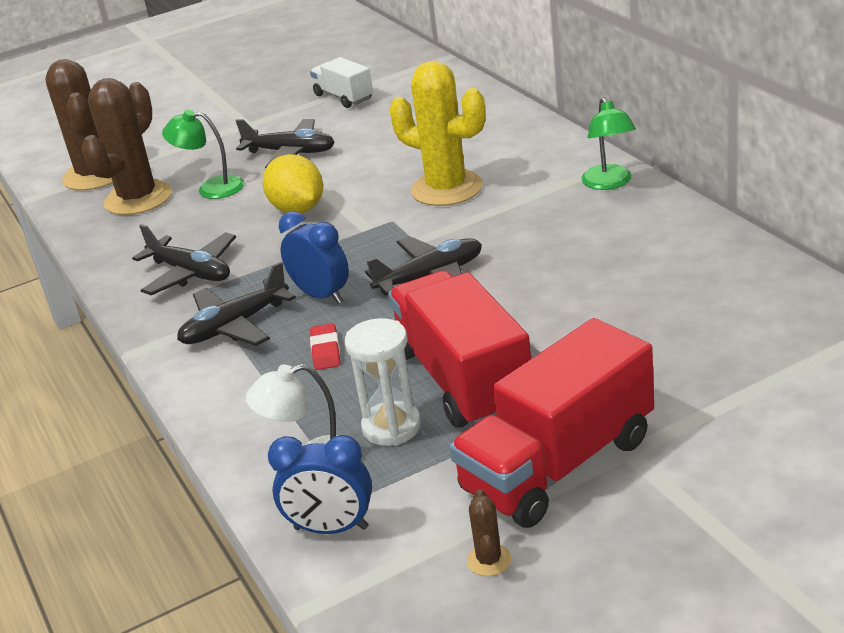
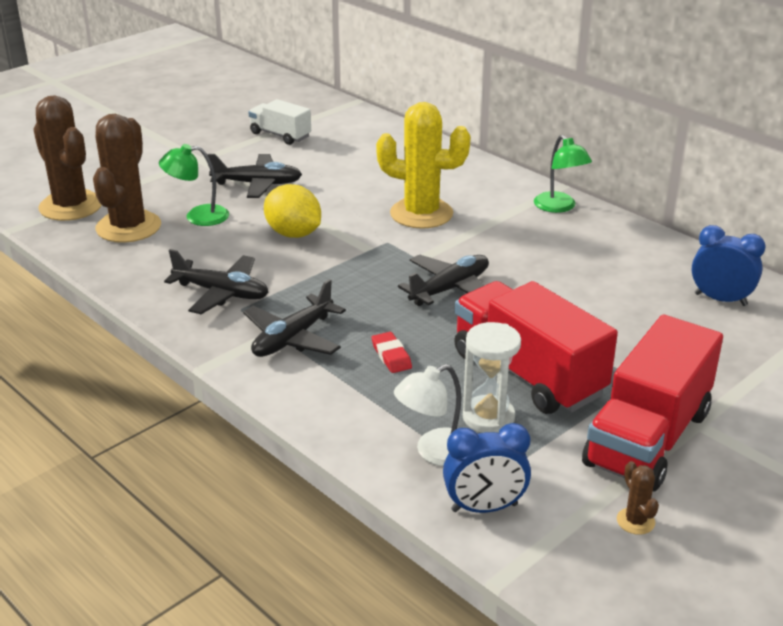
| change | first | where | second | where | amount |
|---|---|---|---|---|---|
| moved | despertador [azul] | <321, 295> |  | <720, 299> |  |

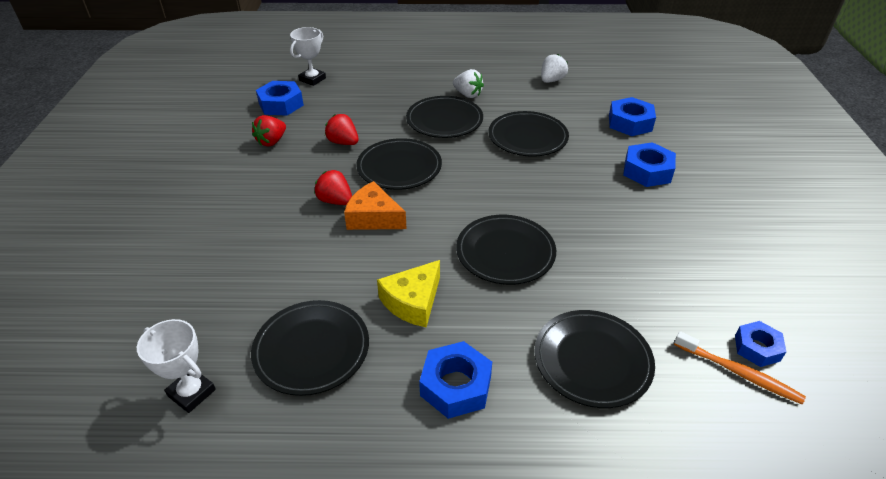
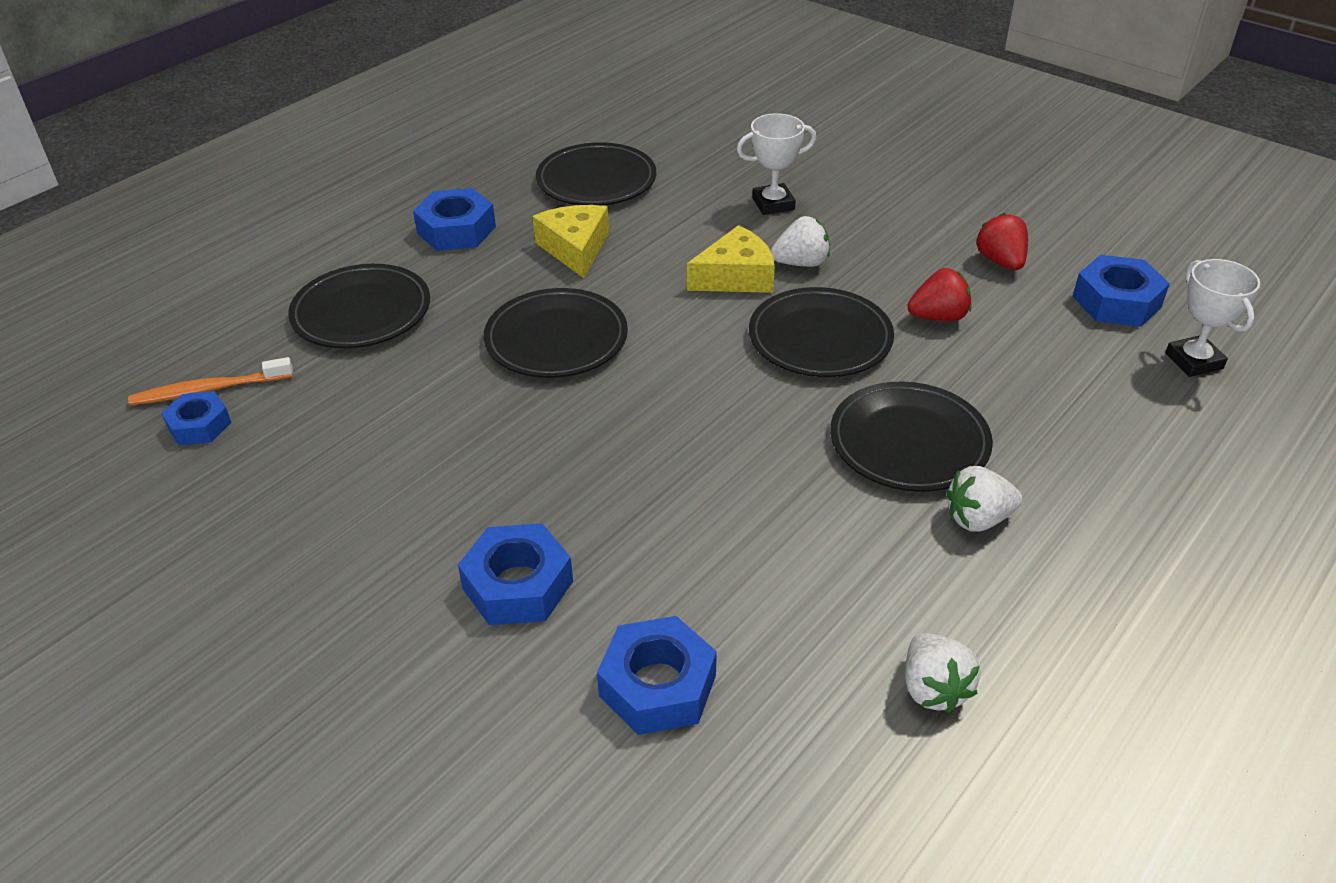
| change | first | where | second | where | amount |
|---|---|---|---|---|---|
| recoloured | queso [naranja] | <373, 217> | queso [amarillo] | <736, 277> |  |
| moved | trofeo [blanco] | <191, 393> |  | <773, 204> |  |
| recoloured | fresa [rojo] | <335, 201> | fresa [blanco] | <801, 263> |  |
| removed | plato [negro] | <527, 137> |  |  |  |

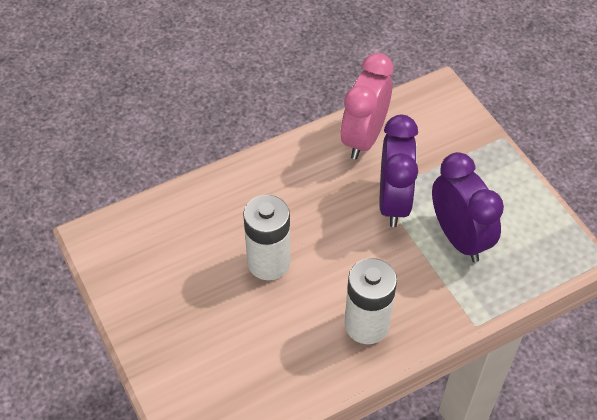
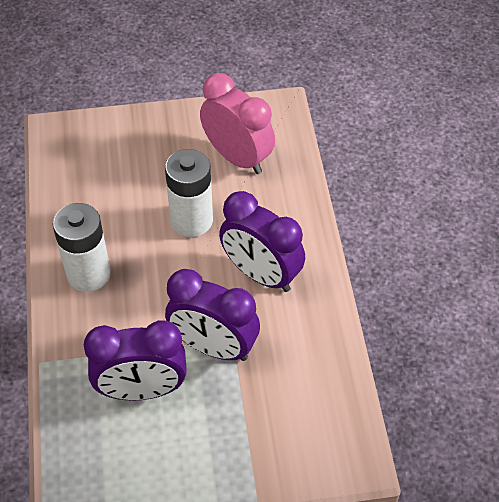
| change | first | where | second | where | amount |
|---|---|---|---|---|---|
| moved | despertador [rosa] | <364, 138> |  | <237, 157> |  |
| added |  |  | despertador [morado] | <261, 274> |  |

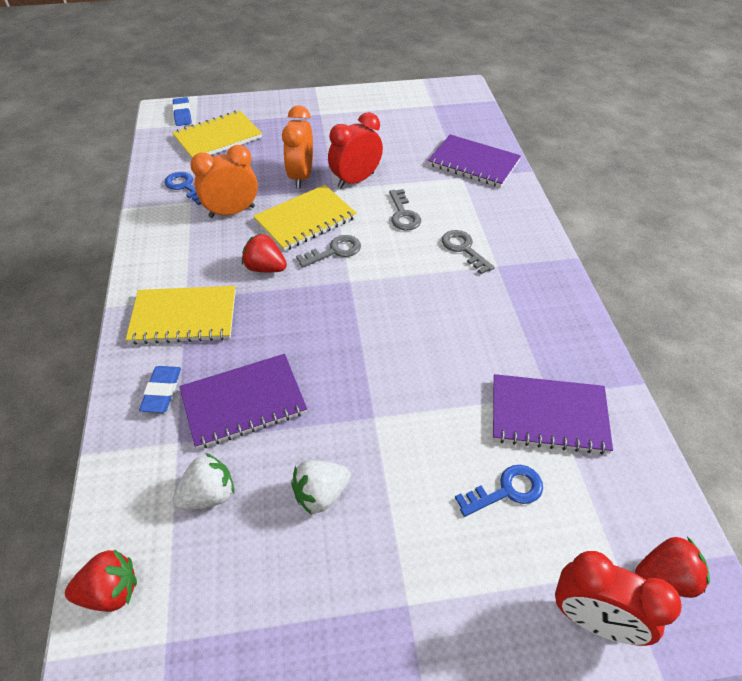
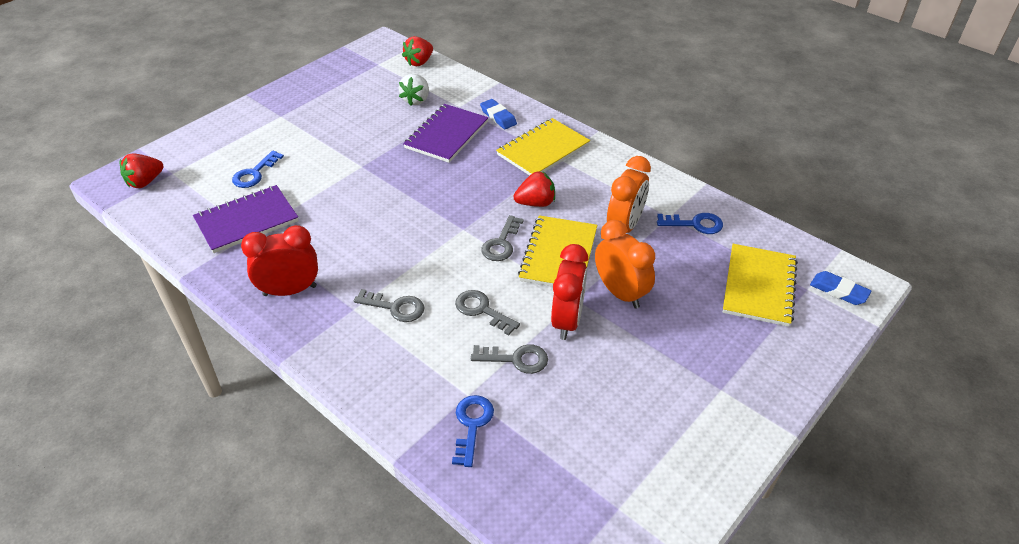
| change | first | where | second | where | amount |
|---|---|---|---|---|---|
| moved | despertador [rojo] | <593, 619> |  | <290, 290> |  |
| replaced | cuaderno [morado] | <473, 163> | llave [azul] | <472, 425> |  |
| added |  |  | llave [gris] | <515, 359> |  |
| removed | fresa [blanco] | <321, 494> |  |  |  |

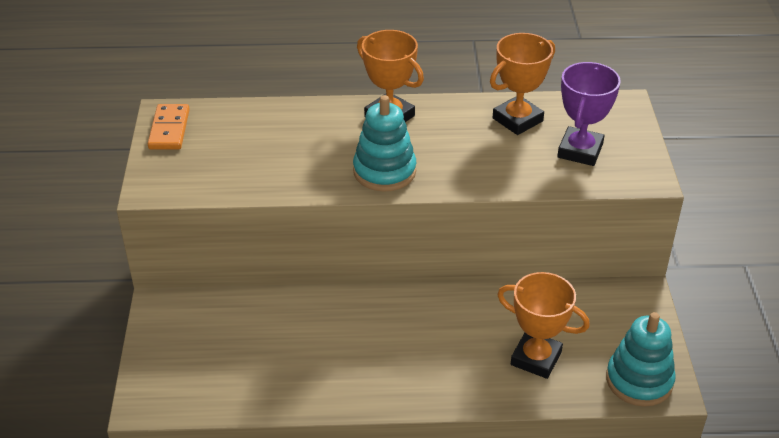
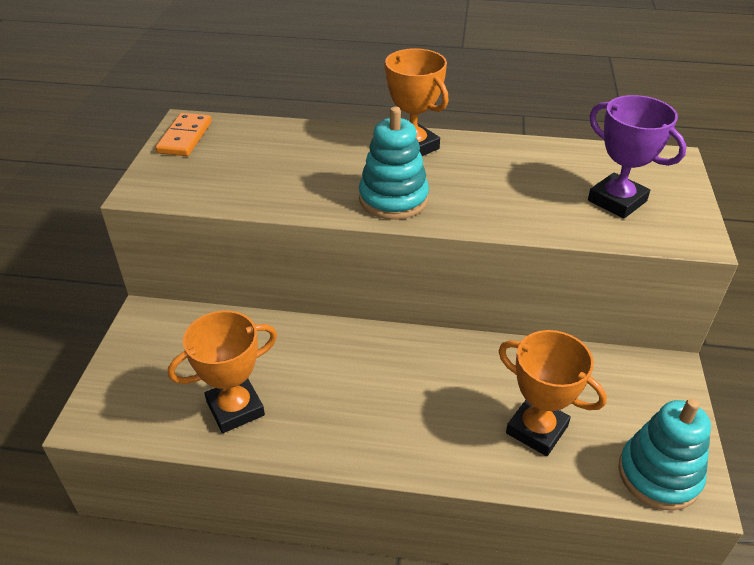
| change | first | where | second | where | amount |
|---|---|---|---|---|---|
| moved | trofeo [naranja] | <517, 120> |  | <235, 408> |  |
| turned | trofeo [morado] | <580, 151> |  | <617, 201> | 75 degrees counterclockwise |

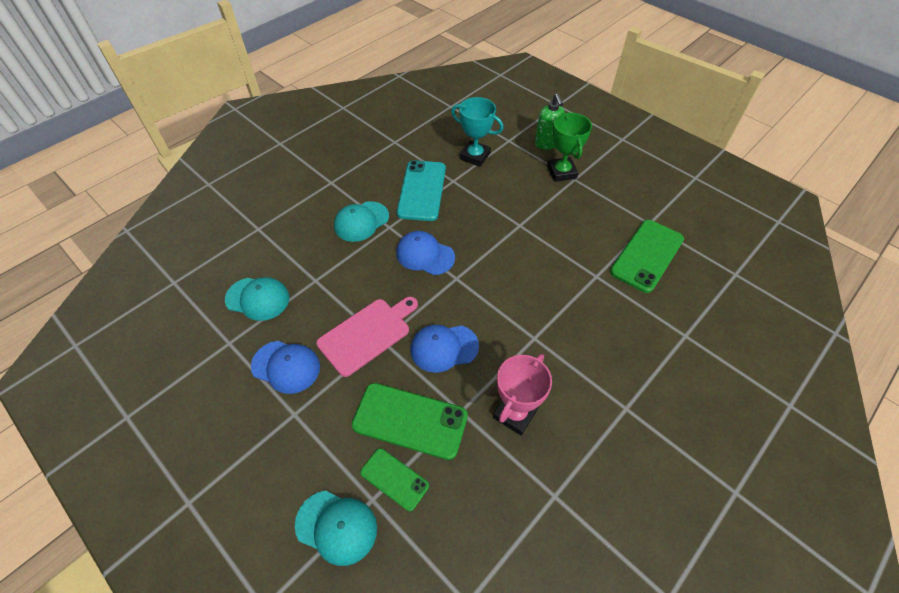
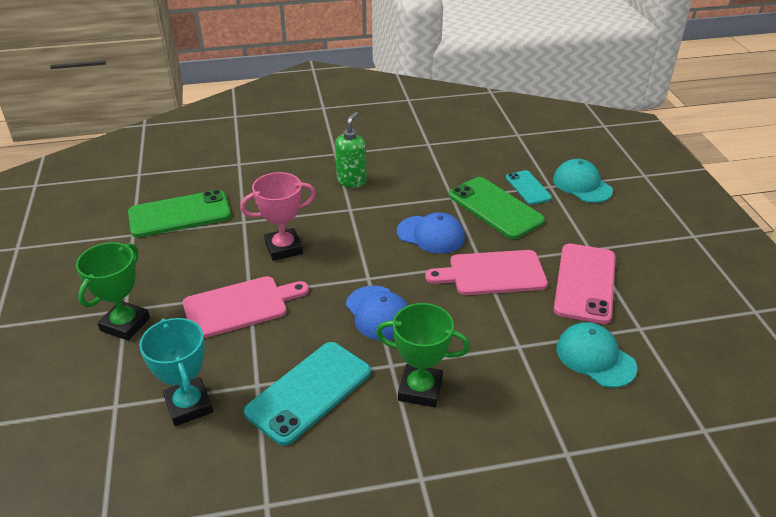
| change | first | where | second | where | amount |
|---|---|---|---|---|---|
| added |  |  | tabla de cortar [rosa] | <239, 306> |  |
| moved | trofeo [rosa] | <515, 414> |  | <284, 248> |  |
| moved | dispensador de jabón [verde] | <546, 144> |  | <351, 181> |  |
| replaced | gorra [turquesa] | <361, 221> | trofeo [verde] | <420, 389> |  |
| recoloured | móvil [verde] | <394, 479> | móvil [turquesa] | <528, 188> |  |
| replaced | gorra [azul] | <286, 366> | móvil [rosa] | <585, 283> |  |

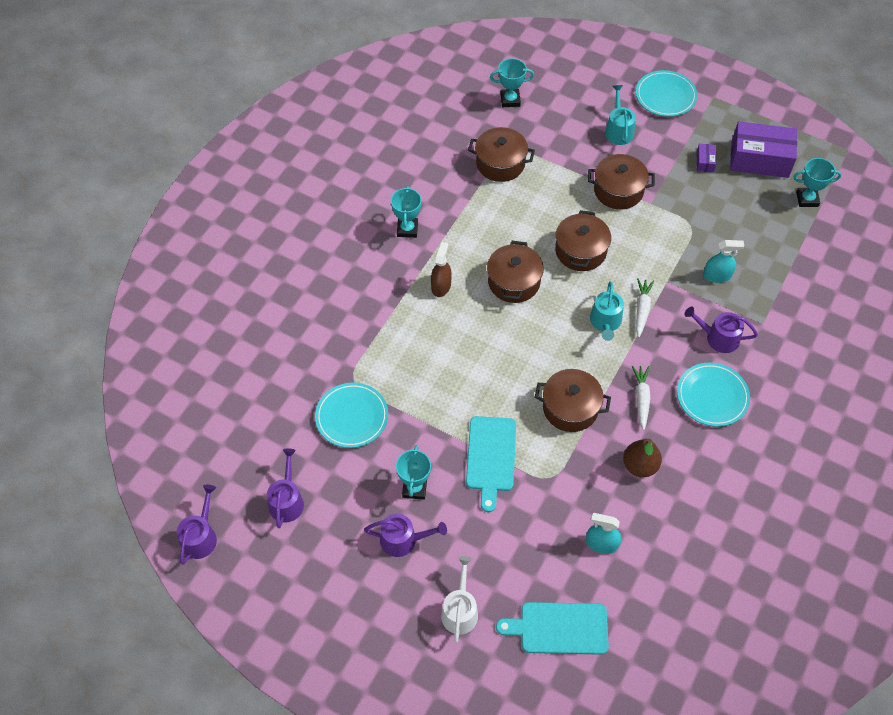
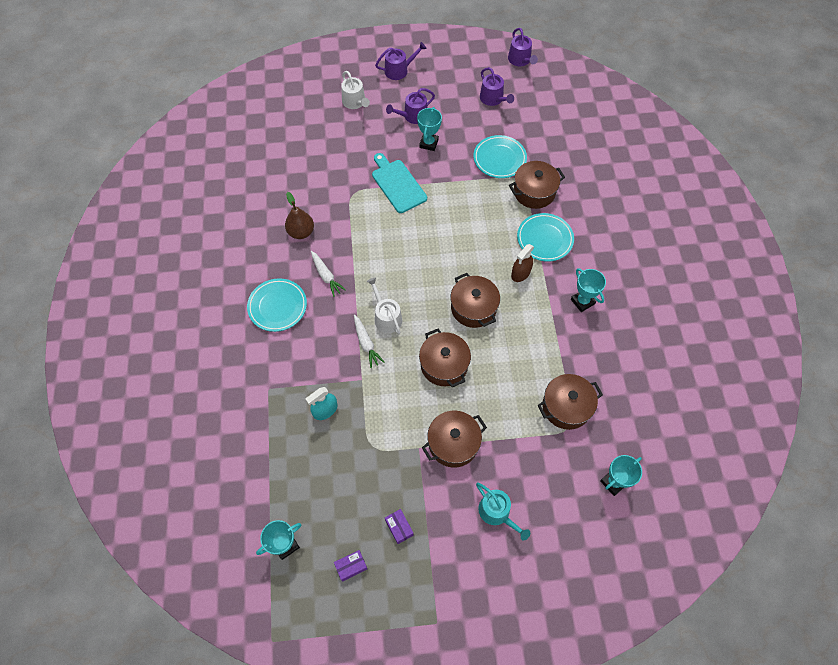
| change | first | where | second | where | amount |
|---|---|---|---|---|---|
| resized | caja [morado] | <759, 159> |  | <351, 566> | x0.43 |
| recoloured | regadera [turquesa] | <605, 322> | regadera [blanco] | <386, 317> |  |
| moved | regadera [morado] | <718, 338> |  | <399, 70> |  |
| turned | trofeo [turquesa] | <414, 488> |  | <428, 143> | 45 degrees clockwise |
| moved | olla [marrón] | <570, 408> |  | <534, 192> |  |
| turned | pulverizador [marrón] | <441, 286> |  | <520, 273> | 60 degrees clockwise |
| moved | plato [turquesa] | <665, 96> |  | <544, 239> |  |
| removed | tabla de cortar [turquesa] | <559, 628> |  |  |  |
| removed | pulverizador [turquesa] | <601, 543> |  |  |  |

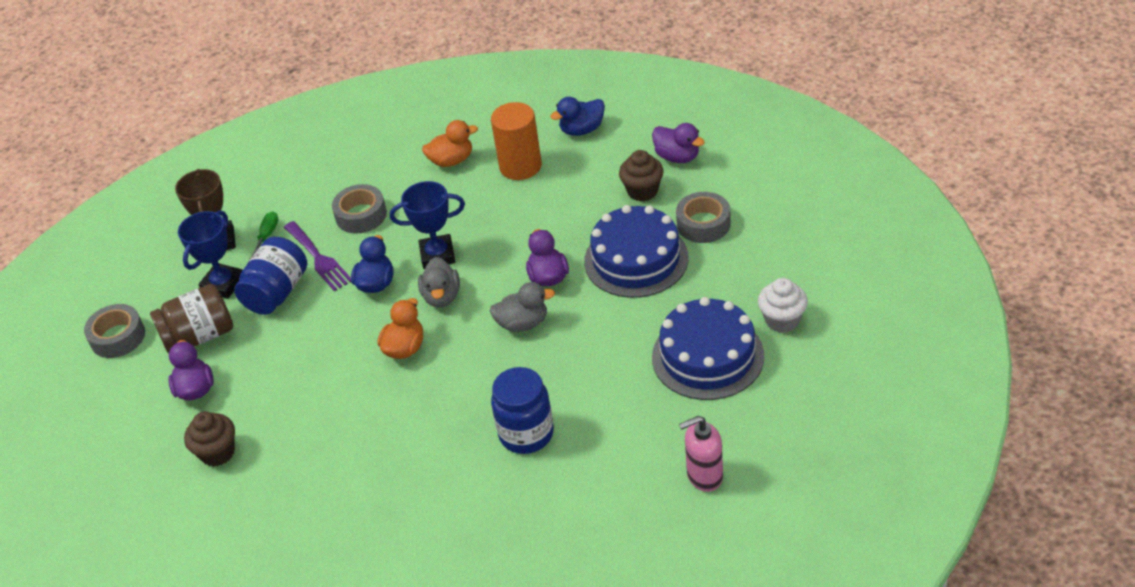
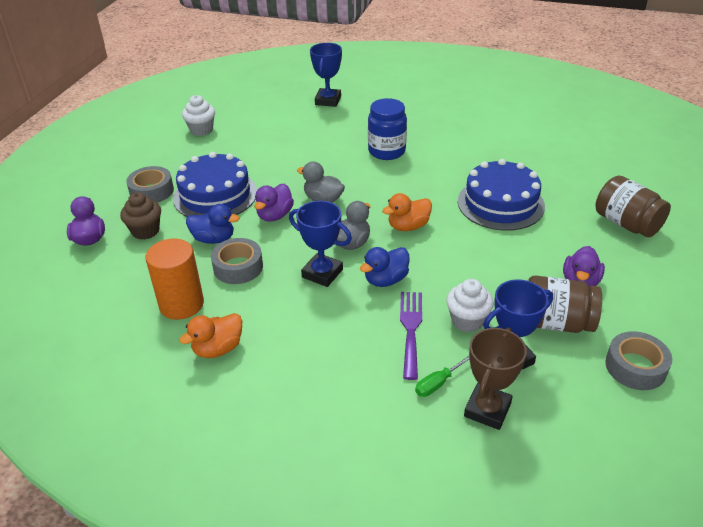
| change | first | where | second | where | amount |
|---|---|---|---|---|---|
| turned | pato [naranja] | <451, 160> |  | <218, 349> | 60 degrees counterclockwise |
| moved | pato [azul] | <582, 130> |  | <214, 239> |  |
| moved | cinta adhesiva [gris] | <361, 215> |  | <238, 267> |  |
| replaced | dispensador de jabón [rosa] | <704, 476> | trofeo [azul] | <328, 100> |  |
| replaced | tarro [azul] | <277, 292> | magdalena [blanco] | <467, 321> |  |
| moved | tarta [azul] | <707, 356> |  | <500, 203> |  |
| added |  |  | tarro [marrón] | <626, 224> |  |
| removed | magdalena [marrón] | <217, 453> |  |  |  |

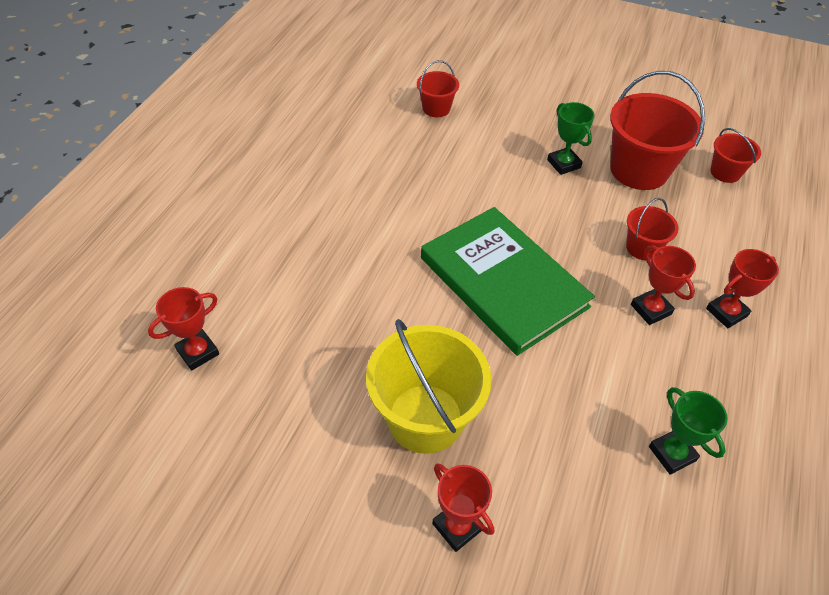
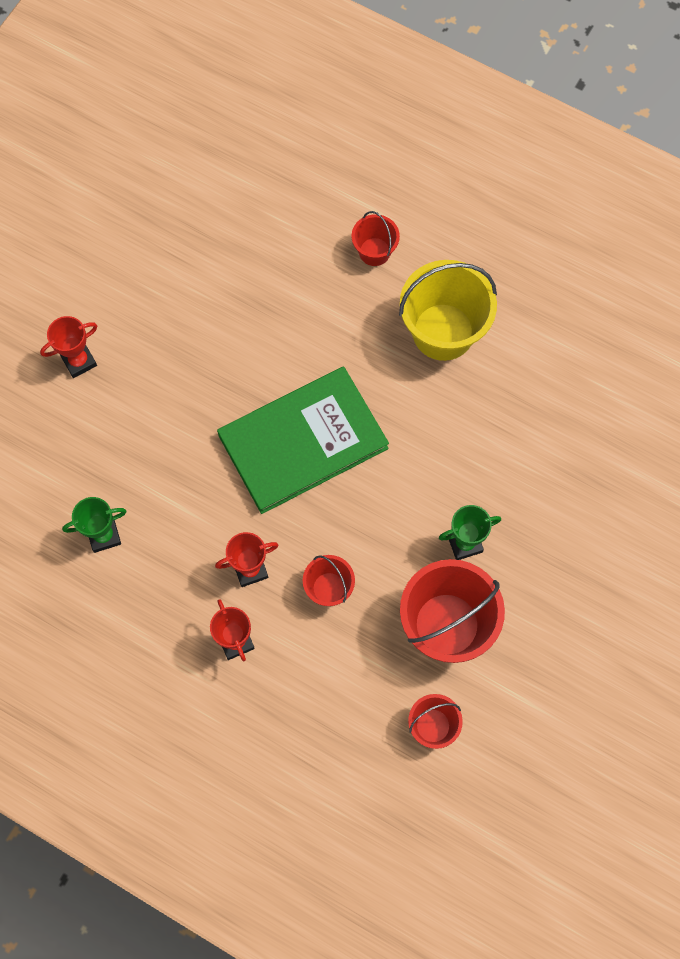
| change | first | where | second | where | amount |
|---|---|---|---|---|---|
| moved | balde [rojo] | <436, 108> |  | <374, 251> |  |
| moved | balde [amarillo] | <425, 418> |  | <443, 332> |  |
| removed | trofeo [rojo] | <198, 352> |  |  |  |

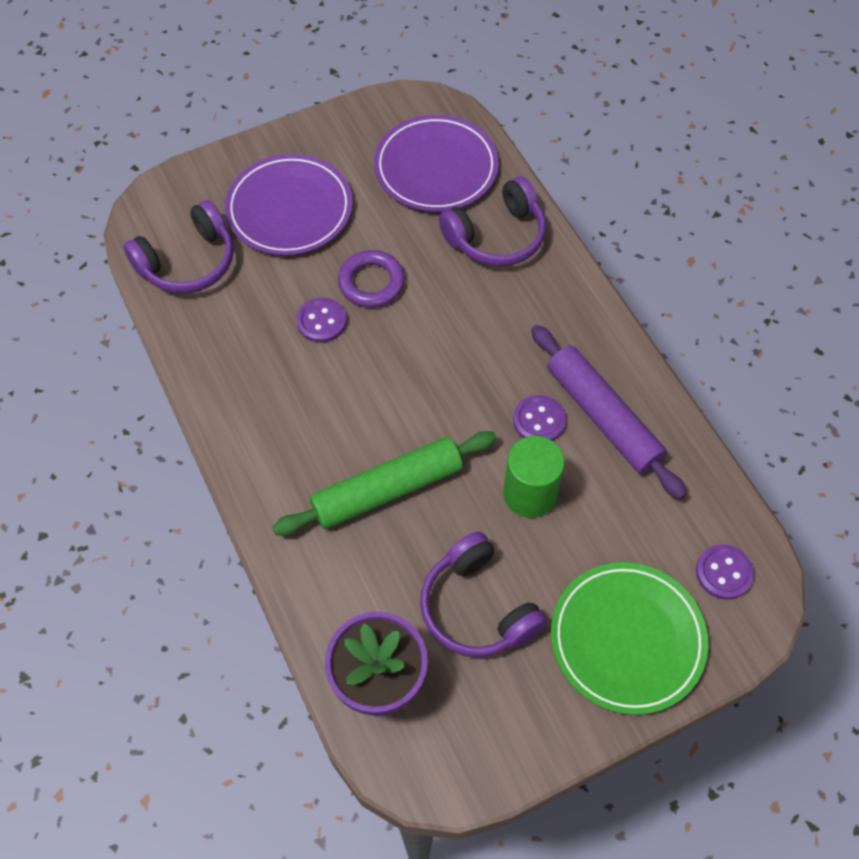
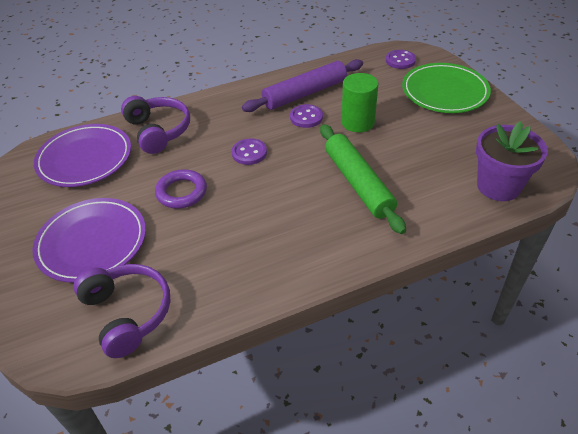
| change | first | where | second | where | amount |
|---|---|---|---|---|---|
| moved | botón [morado] | <321, 321> |  | <249, 153> |  |
| removed | auriculares [morado] | <477, 608> |  |  |  |

